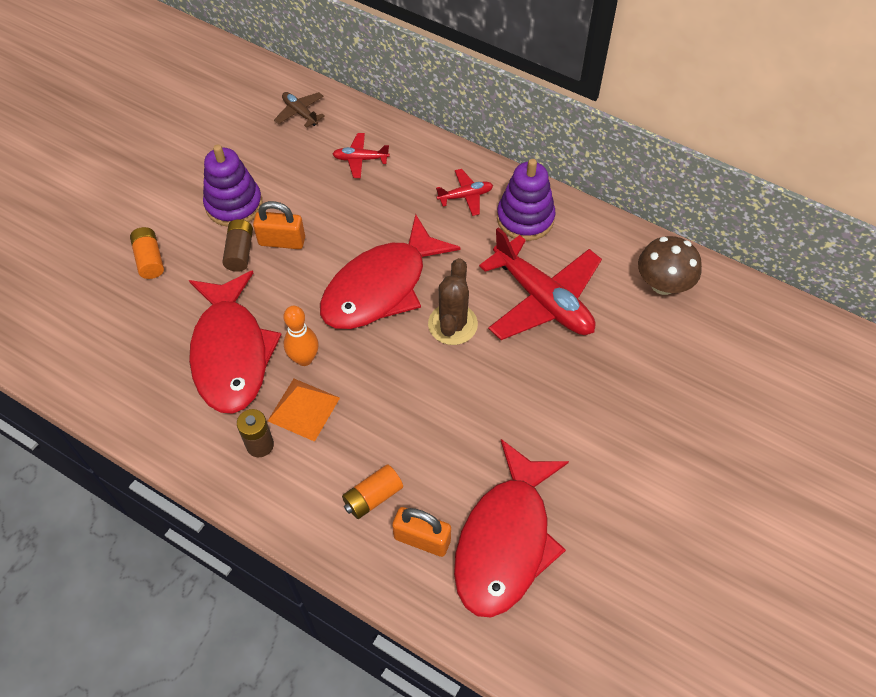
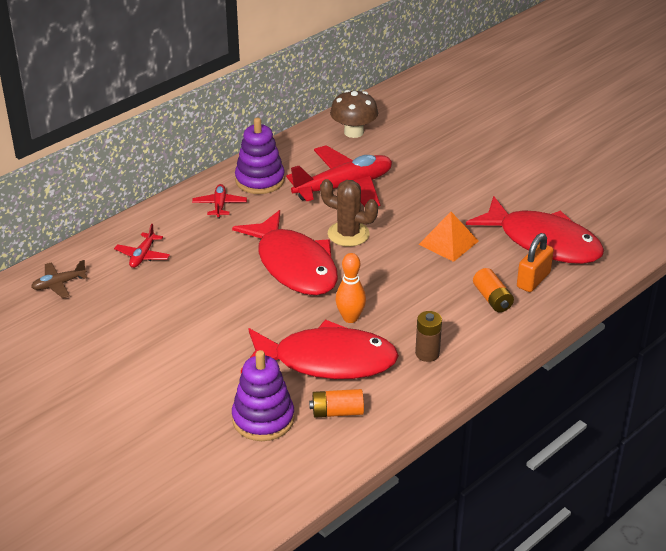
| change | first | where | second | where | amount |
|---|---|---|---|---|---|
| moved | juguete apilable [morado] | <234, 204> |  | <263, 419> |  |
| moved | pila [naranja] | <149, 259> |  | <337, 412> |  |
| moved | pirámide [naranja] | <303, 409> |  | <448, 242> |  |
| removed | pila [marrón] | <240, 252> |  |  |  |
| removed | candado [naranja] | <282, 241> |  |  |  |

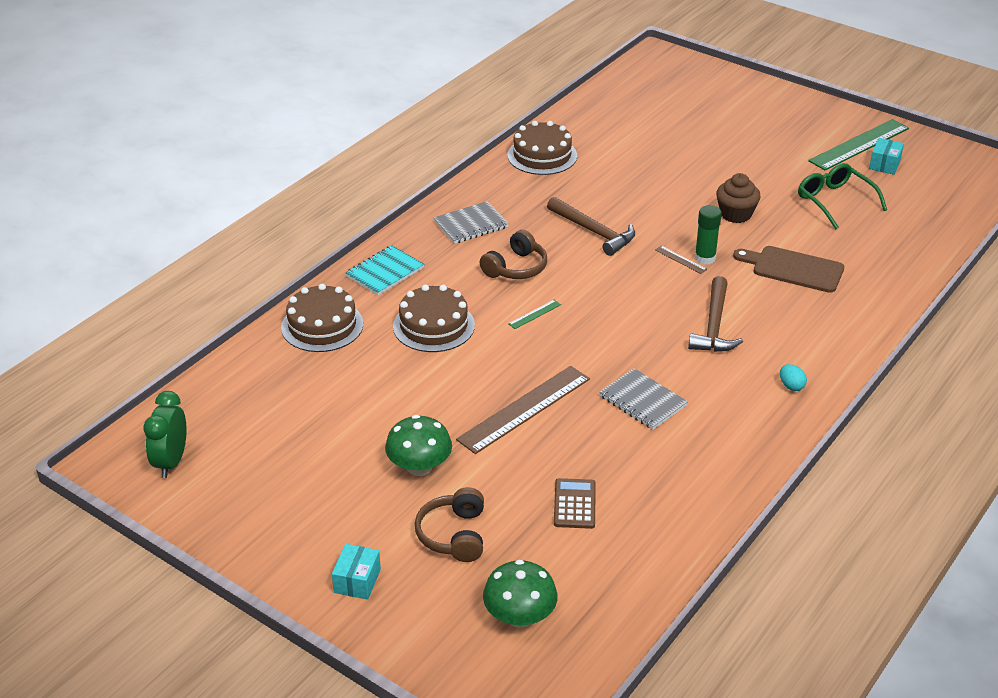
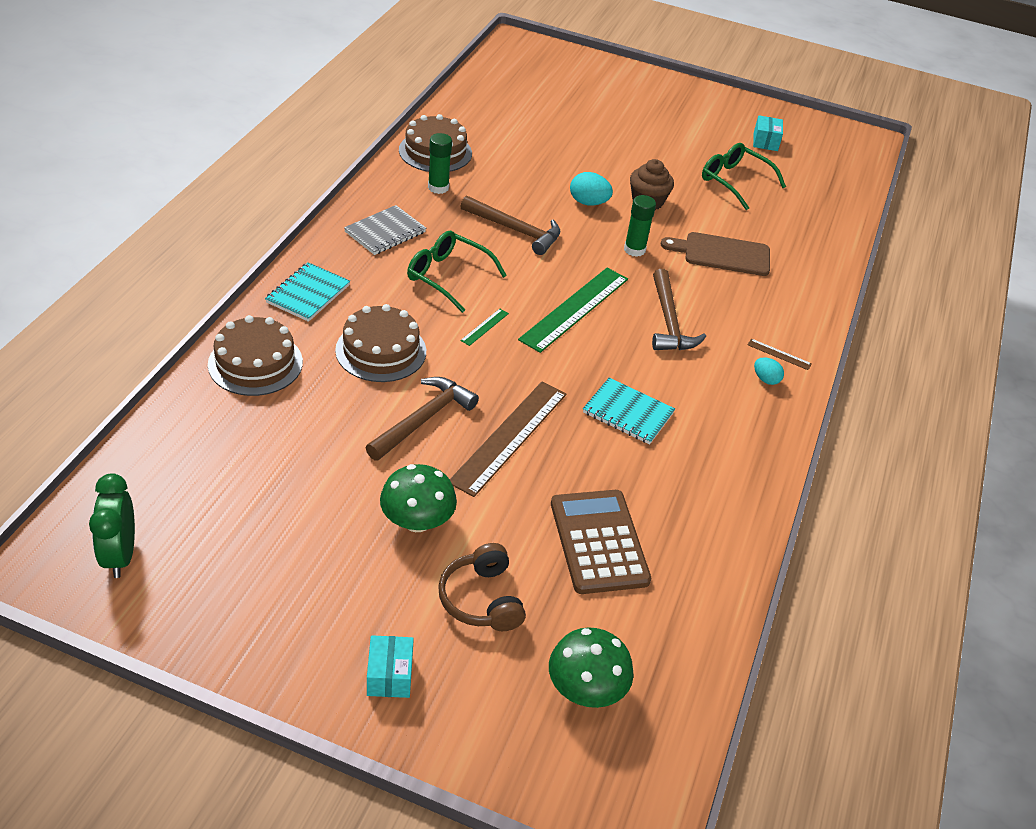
| change | first | where | second | where | amount |
|---|---|---|---|---|---|
| added |  |  | martillo [marrón] | <423, 419> |  |
| replaced | auriculares [marrón] | <516, 268> | gafas [verde] | <448, 276> |  |
| added |  |  | barra de pegamento [verde] | <438, 187> |  |
| moved | regla [verde] | <859, 145> |  | <575, 309> |  |
| resized | calculadora [marrón] | <574, 504> |  | <599, 542> | x1.70 |
| added |  |  | huevo [turquesa] | <588, 203> |  |
| recoloured | cuaderno [gris] | <642, 401> | cuaderno [turquesa] | <628, 413> |  |
| moved | regla [marrón] | <680, 259> |  | <779, 354> |  |

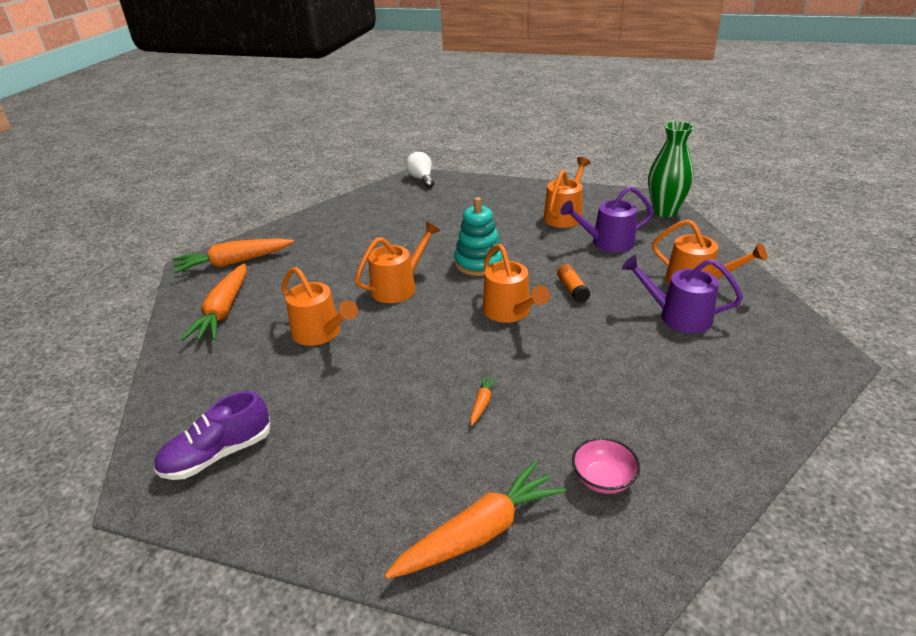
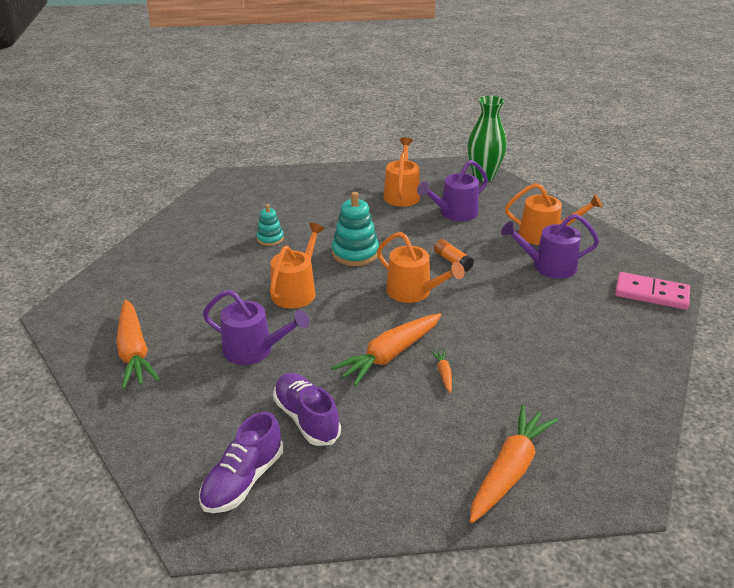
| change | first | where | second | where | amount |
|---|---|---|---|---|---|
| recoloured | regadera [naranja] | <320, 333> | regadera [morado] | <254, 350> |  |
| added |  |  | juguete apilable [turquesa] | <270, 239> |  |
| added |  |  | zapato [morado] | <306, 419> |  |
| moved | zanahoria [naranja] | <233, 262> |  | <390, 355> |  |
| added |  |  | ficha de dominó [rosa] | <651, 294> |  |
| removed | bombilla [blanco] | <422, 179> |  |  |  |
| removed | cuenco [rosa] | <603, 479> |  |  |  |

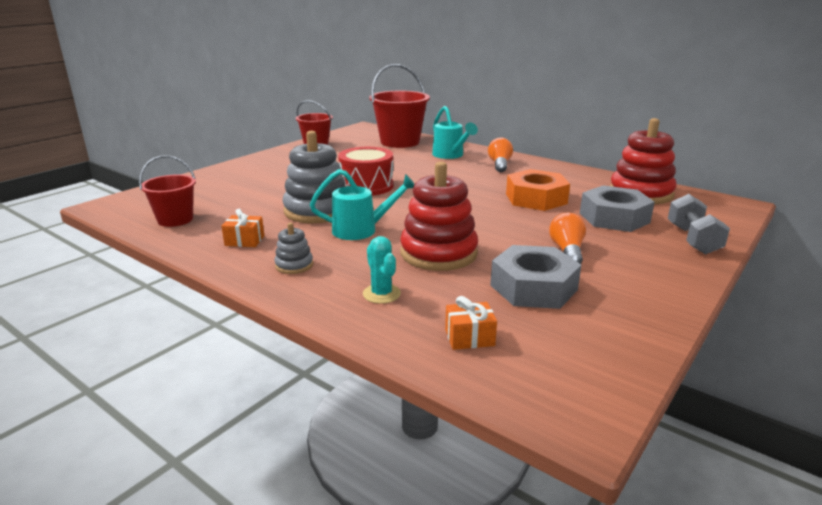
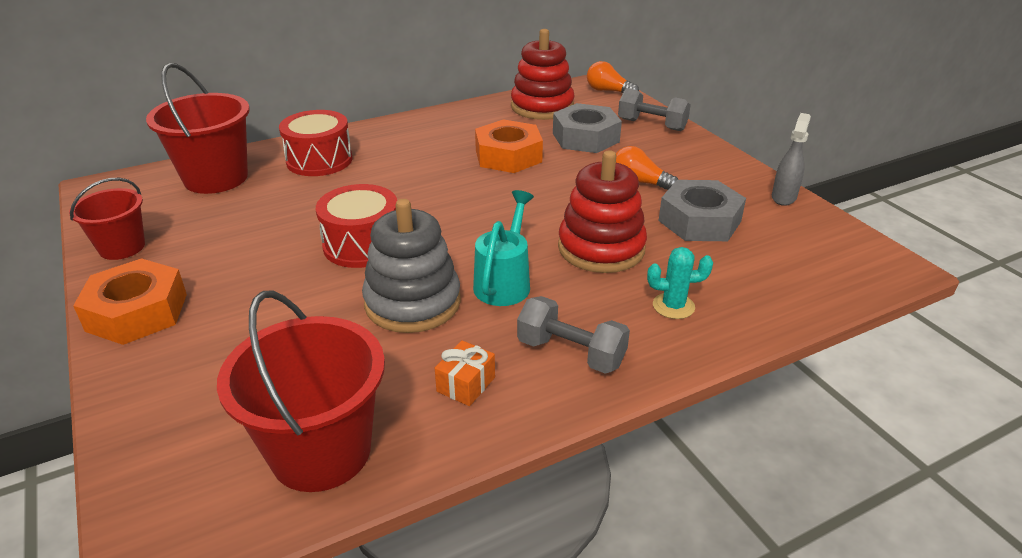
| change | first | where | second | where | amount |
|---|---|---|---|---|---|
| added |  |  | tuerca [naranja] | <137, 312> |  |
| resized | balde [rojo] | <175, 219> |  | <321, 451> | x1.65 |
| replaced | regadera [turquesa] | <450, 155> | tambor [rojo] | <319, 160> |  |
| replaced | juguete apilable [gris] | <294, 265> | mancuerna [gris] | <571, 353> |  |
| moved | bombilla [naranja] | <499, 164> |  | <608, 91> |  |
| added |  |  | pulverizador [gris] | <783, 197> |  |
| removed | regalo [naranja] | <469, 337> |  |  |  |

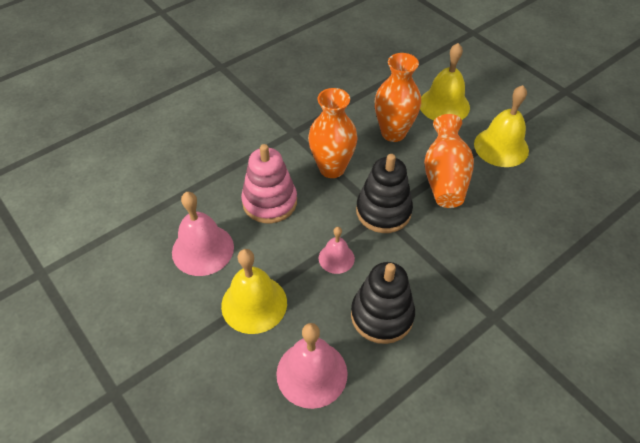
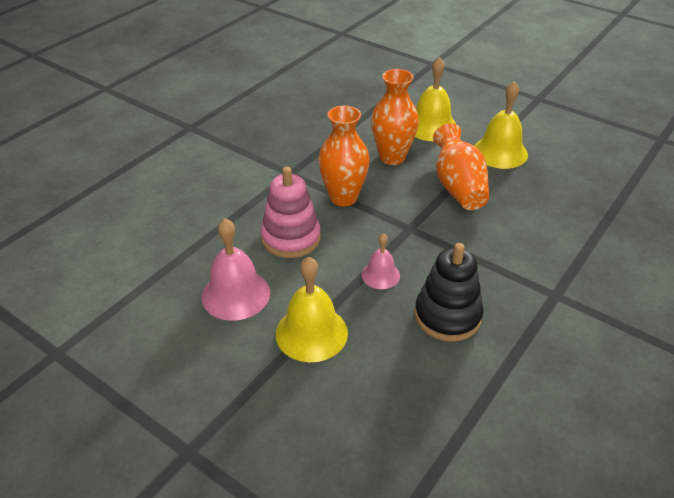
| change | first | where | second | where | amount |
|---|---|---|---|---|---|
| removed | campana [rosa] | <312, 373> |  |  |  |
| removed | juguete apilable [negro] | <383, 211> |  |  |  |

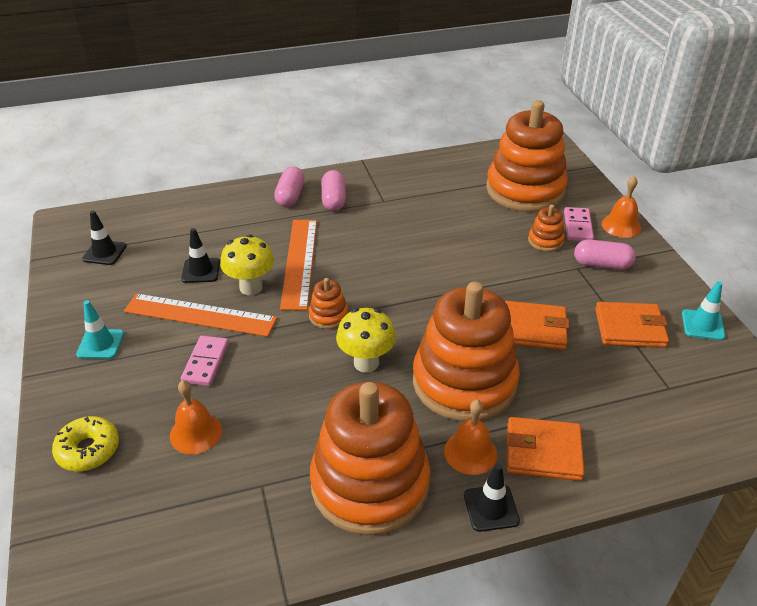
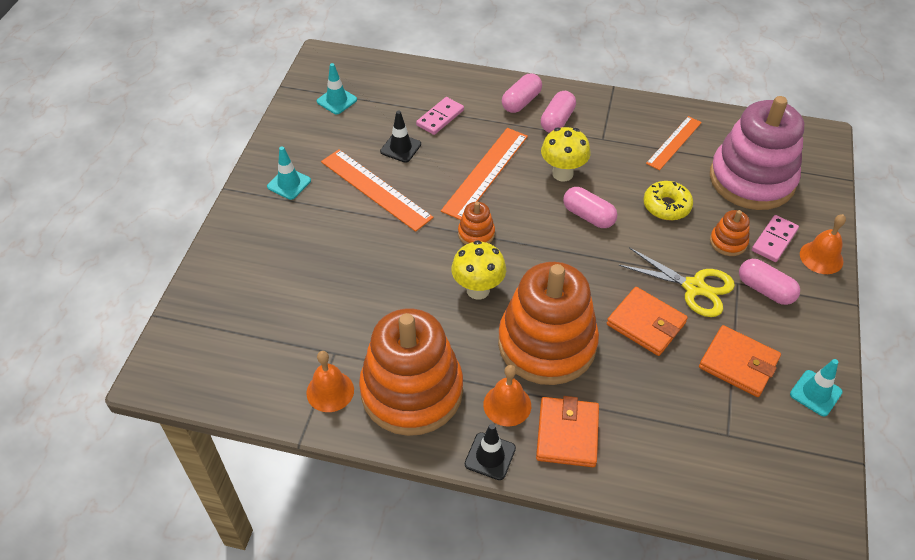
| change | first | where | second | where | amount |
|---|---|---|---|---|---|
| moved | campana [naranja] | <196, 433> |  | <330, 391> |  |
| recoloured | cono de tráfico [negro] | <104, 252> | cono de tráfico [turquesa] | <337, 100> |  |
| moved | ficha de dominó [rosa] | <205, 363> |  | <440, 117> |  |
| turned | cartera [naranja] | <543, 452> |  | <567, 434> | 60 degrees clockwise |
| moved | seta [amarillo] | <251, 287> |  | <562, 173> |  |
| added |  |  | cápsula [rosa] | <588, 216> |  |
| added |  |  | tijeras [amarillo] | <694, 287> |  |
| moved | rosquilla [amarillo] | <88, 450> |  | <666, 206> |  |
| added |  |  | regla [naranja] | <674, 143> |  |
| recoloured | juguete apilable [naranja] | <525, 190> | juguete apilable [rosa] | <752, 179> |  |

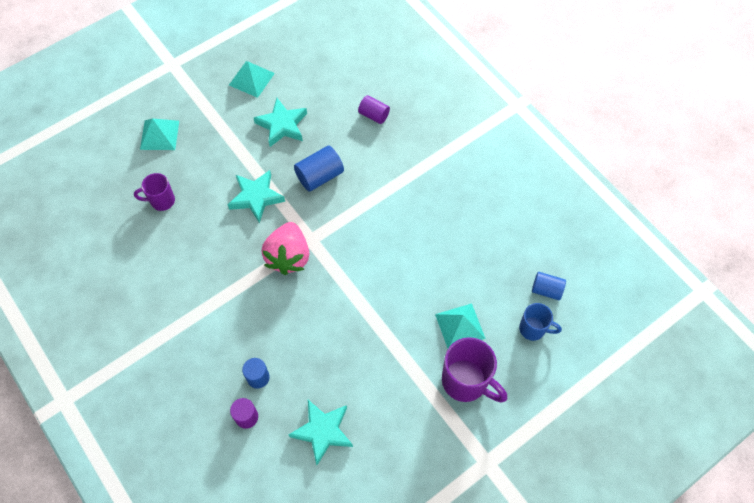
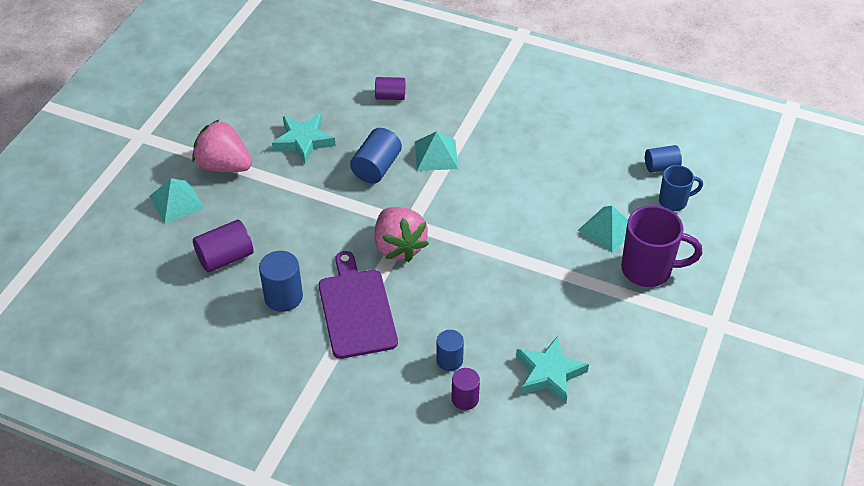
| change | first | where | second | where | amount |
|---|---|---|---|---|---|
| added |  |  | fresa [rosa] | <224, 166> |  |
| replaced | taza [morado] | <161, 201> | cilindro [morado] | <225, 257> |  |
| added |  |  | cilindro [azul] | <283, 297> |  |
| added |  |  | tabla de cortar [morado] | <356, 309> |  |
| moved | pirámide [turquesa] | <251, 79> |  | <436, 155> |  |
| removed | estrella [turquesa] | <256, 197> |  |  |  |

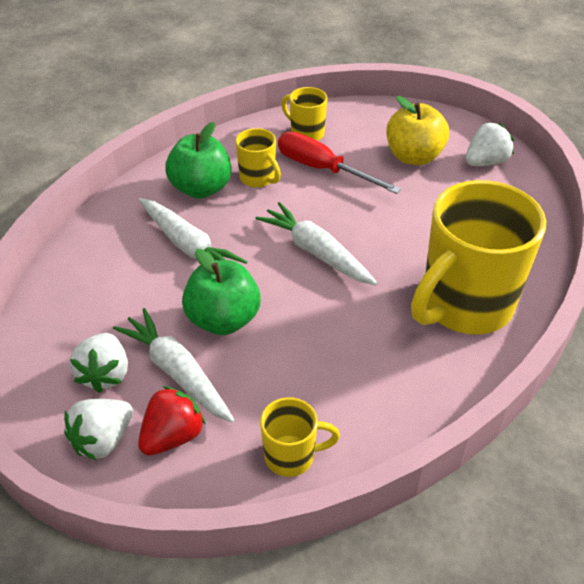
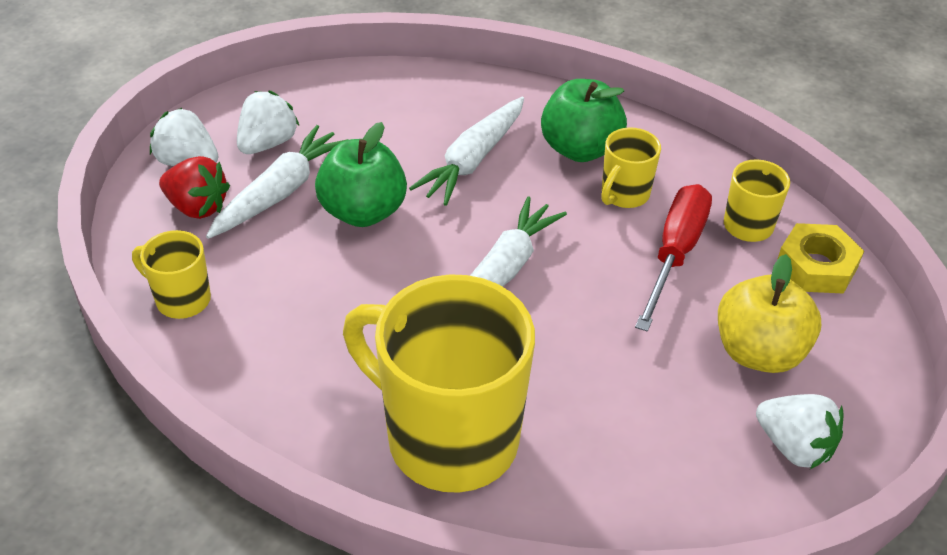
| change | first | where | second | where | amount |
|---|---|---|---|---|---|
| turned | taza [amarillo] | <291, 456> |  | <181, 299> | 135 degrees clockwise |
| turned | fresa [blanco] | <105, 374> |  | <267, 143> | 135 degrees clockwise |
| added |  |  | tuerca [amarillo] | <816, 266> |  |

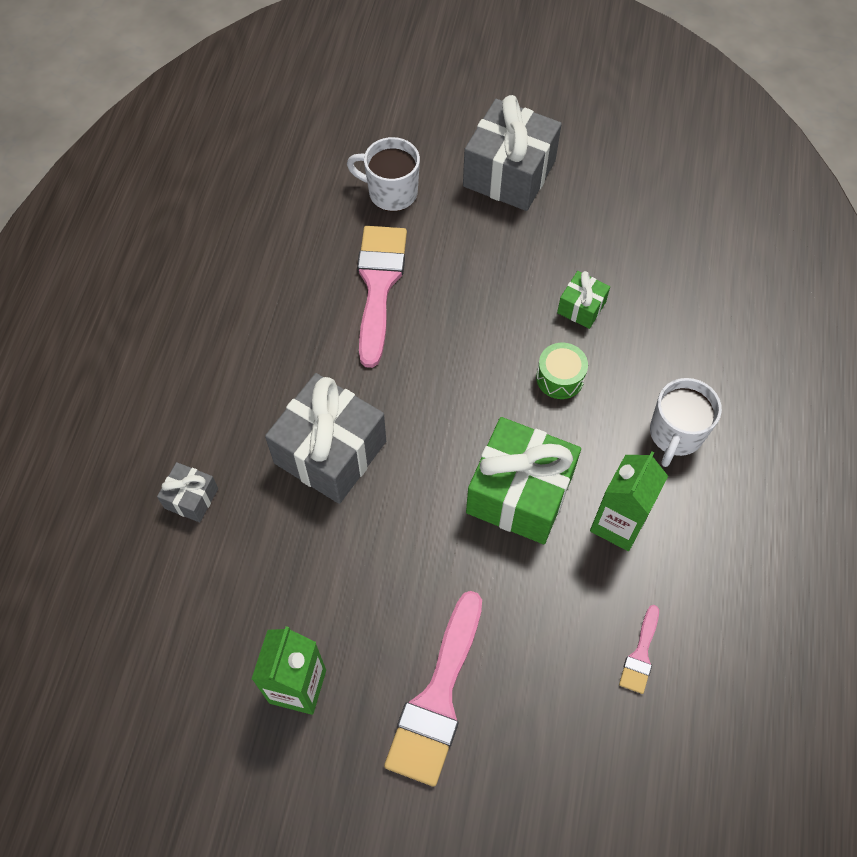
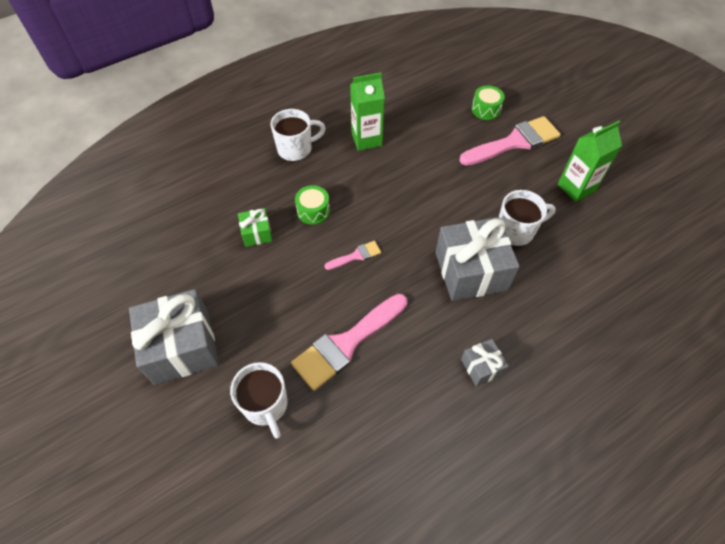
| change | first | where | second | where | amount |
|---|---|---|---|---|---|
| moved | pincel [rosa] | <640, 654> |  | <356, 256> |  |
| moved | regalo [gris] | <191, 498> |  | <481, 367> |  |
| added |  |  | tambor [verde] | <486, 109> |  |
| added |  |  | taza [blanco] | <516, 231> |  |
| removed | regalo [verde] | <519, 493> |  |  |  |

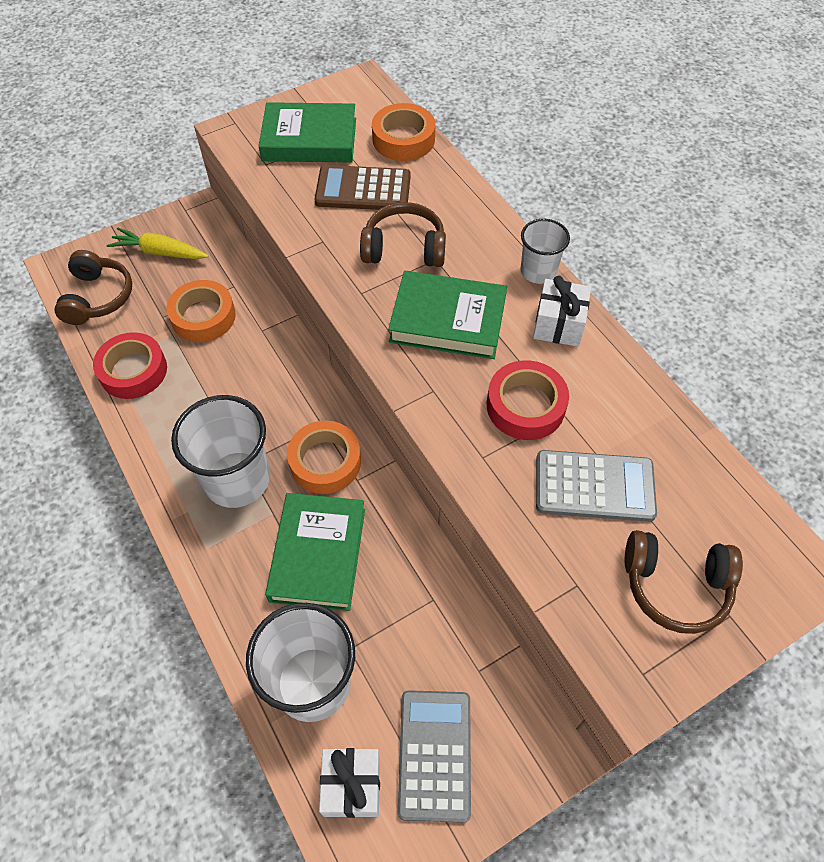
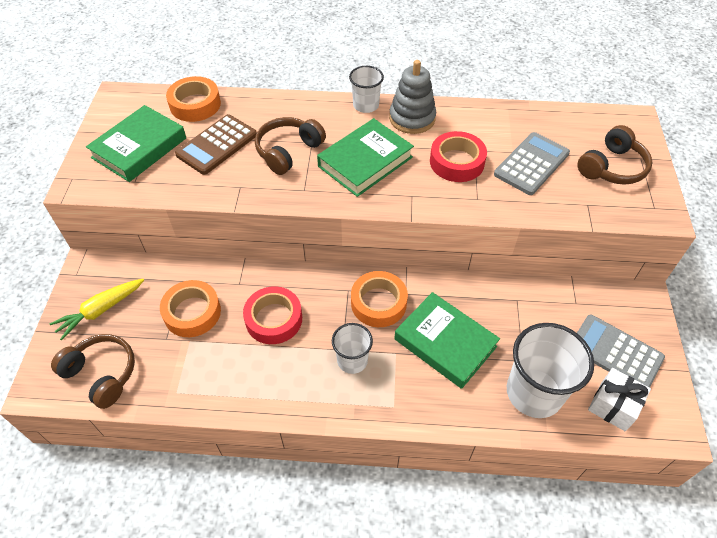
| change | first | where | second | where | amount |
|---|---|---|---|---|---|
| moved | cinta adhesiva [rojo] | <133, 371> |  | <274, 319> |  |
| resized | vaso [blanco] | <237, 479> |  | <352, 360> | x0.56 |
| replaced | regalo [blanco] | <558, 324> | juguete apilable [gris] | <412, 118> |  |

